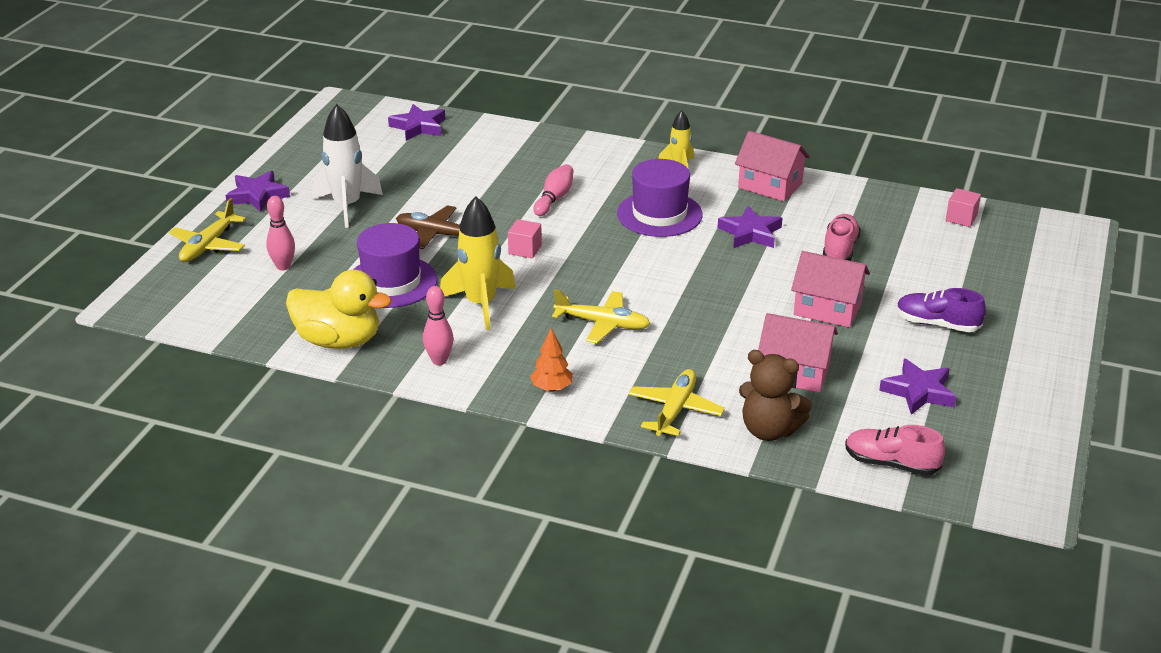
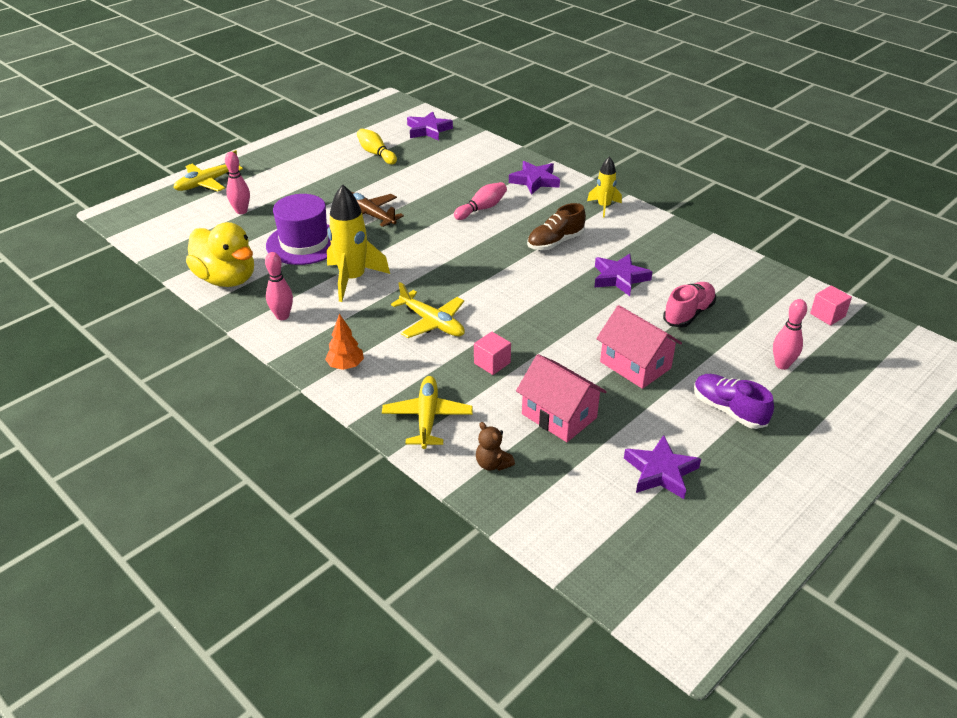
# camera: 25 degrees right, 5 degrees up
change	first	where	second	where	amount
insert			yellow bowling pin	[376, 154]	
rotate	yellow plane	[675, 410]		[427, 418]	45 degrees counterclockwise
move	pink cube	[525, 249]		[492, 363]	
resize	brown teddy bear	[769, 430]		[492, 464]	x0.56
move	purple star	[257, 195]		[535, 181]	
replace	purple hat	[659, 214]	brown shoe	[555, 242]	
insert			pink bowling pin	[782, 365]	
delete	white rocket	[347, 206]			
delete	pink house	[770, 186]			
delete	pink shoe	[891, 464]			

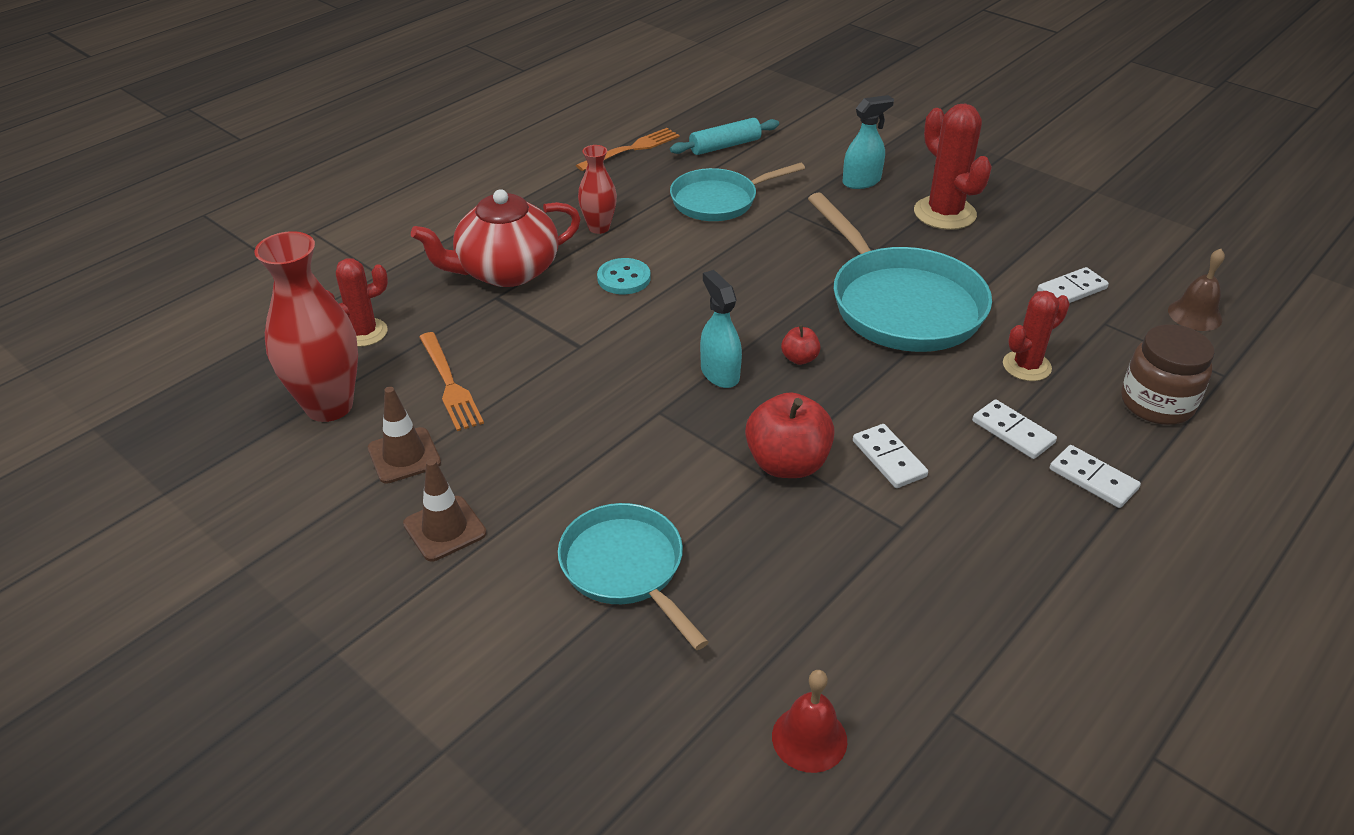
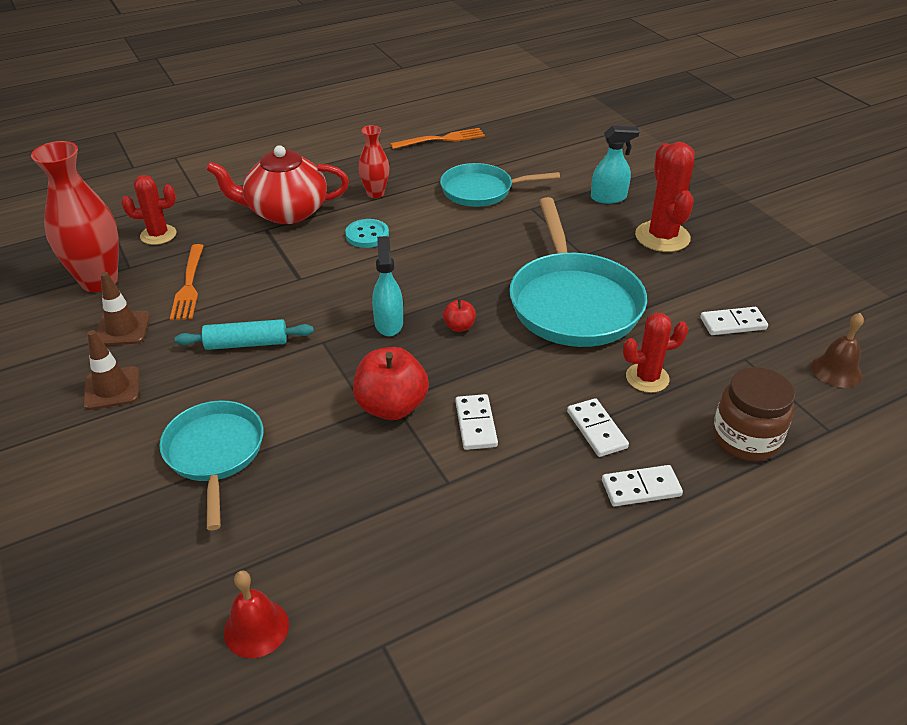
# camera: 20 degrees right, 0 degrees up
change	first	where	second	where	amount
move	turquoise rolling pin	[725, 146]		[246, 343]	
rotate	white domino	[1093, 479]		[641, 488]	75 degrees counterclockwise

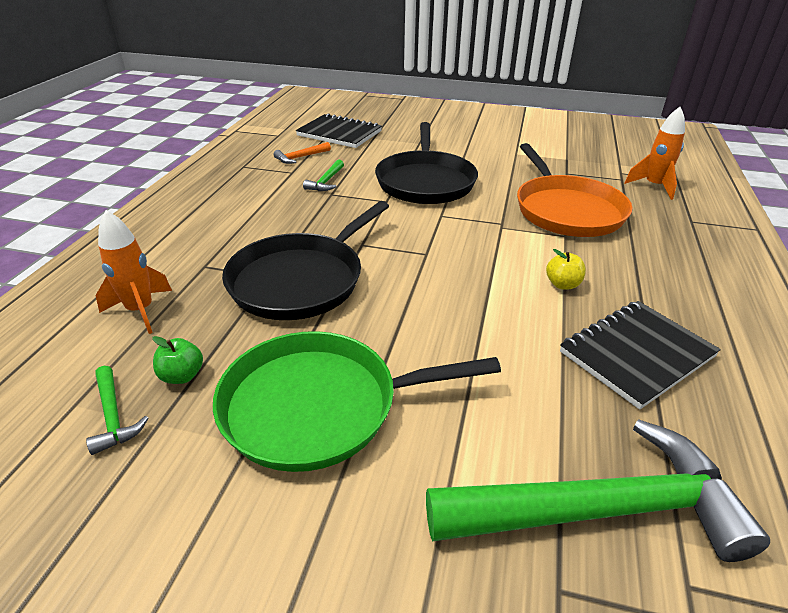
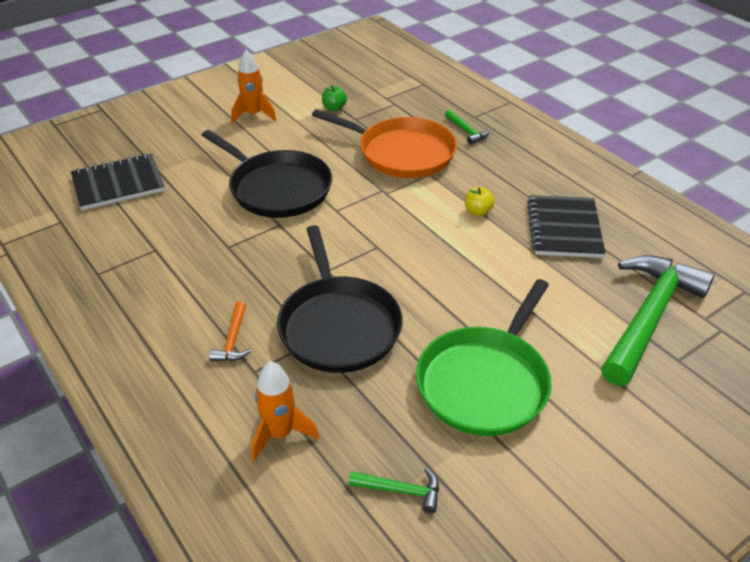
# camera: 50 degrees left, 5 degrees up
change	first	where	second	where	amount
move	orange hammer	[300, 157]		[233, 340]	
move	orange rocket	[654, 186]		[254, 115]	
move	green apple	[182, 376]		[334, 108]	
move	green hammer	[326, 181]		[467, 131]	

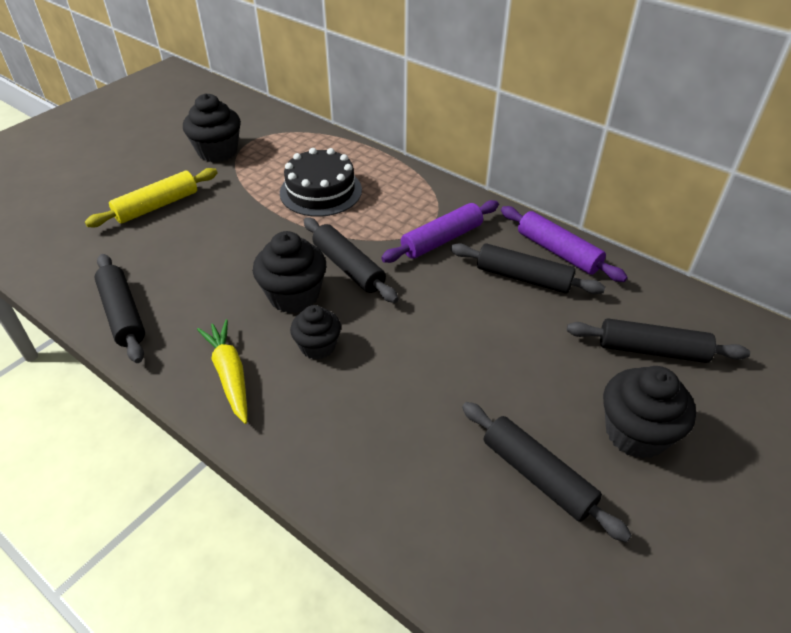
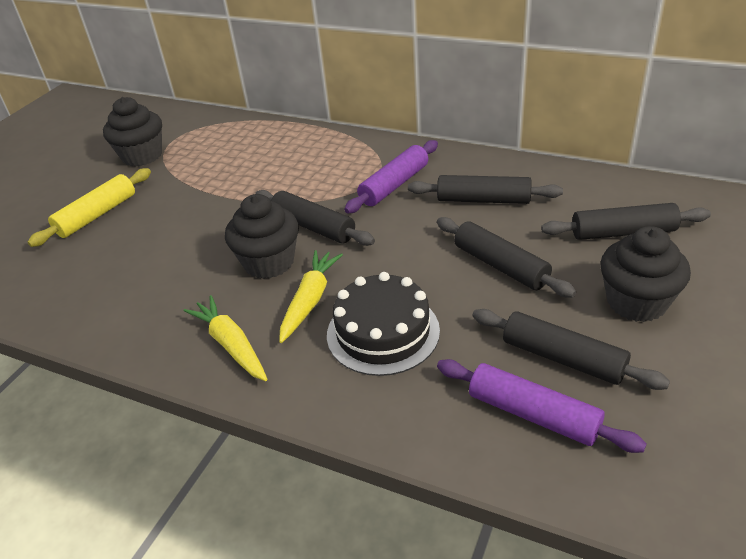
# camera: 10 degrees left, 5 degrees down
change	first	where	second	where	amount
replace	black cupcake	[318, 346]	yellow carrot	[310, 300]	
move	black cake	[321, 191]		[383, 332]	
move	black rolling pin	[123, 314]		[500, 266]	
move	purple rolling pin	[558, 251]		[533, 414]	

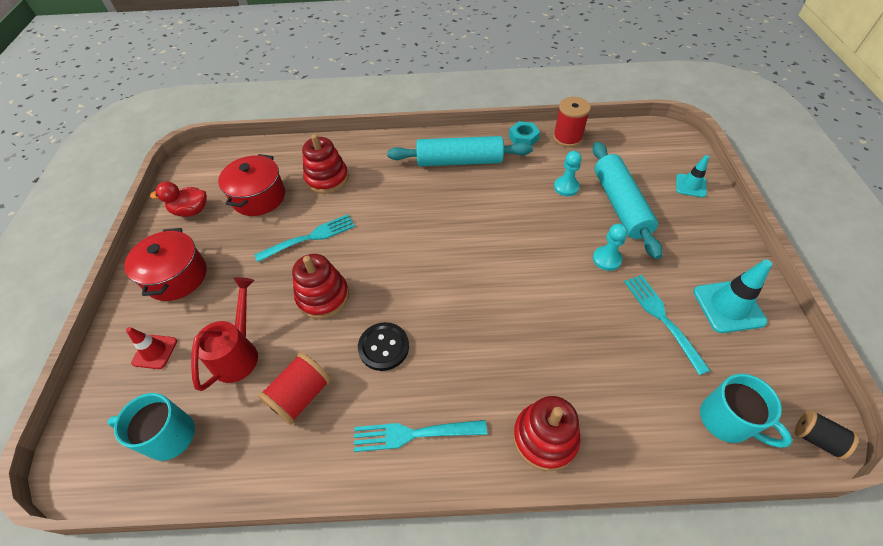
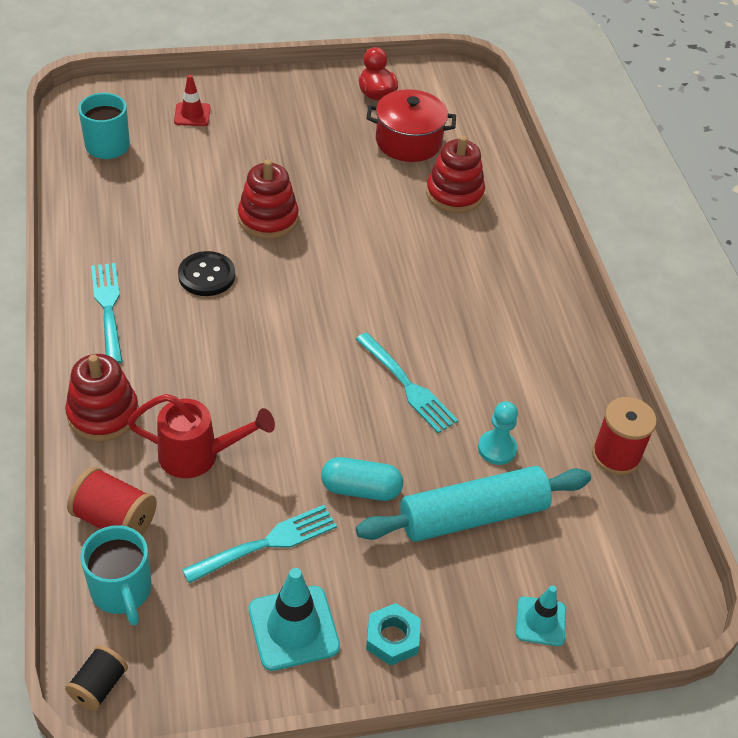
# camera: 75 degrees right, 5 degrees down
change	first	where	second	where	amount
move	red spool	[301, 396]		[114, 519]	
rotate	turquoise mug	[727, 421]		[122, 591]	60 degrees counterclockwise
move	red watering can	[239, 352]		[199, 456]	
replace	turquoise pawn	[606, 259]	turquoise capsule	[361, 489]	
move	turquoise fork	[309, 238]		[406, 385]	
move	turquoise nut	[523, 138]		[392, 638]	
delete	red pot	[177, 276]			
delete	turquoise rolling pin	[459, 161]			

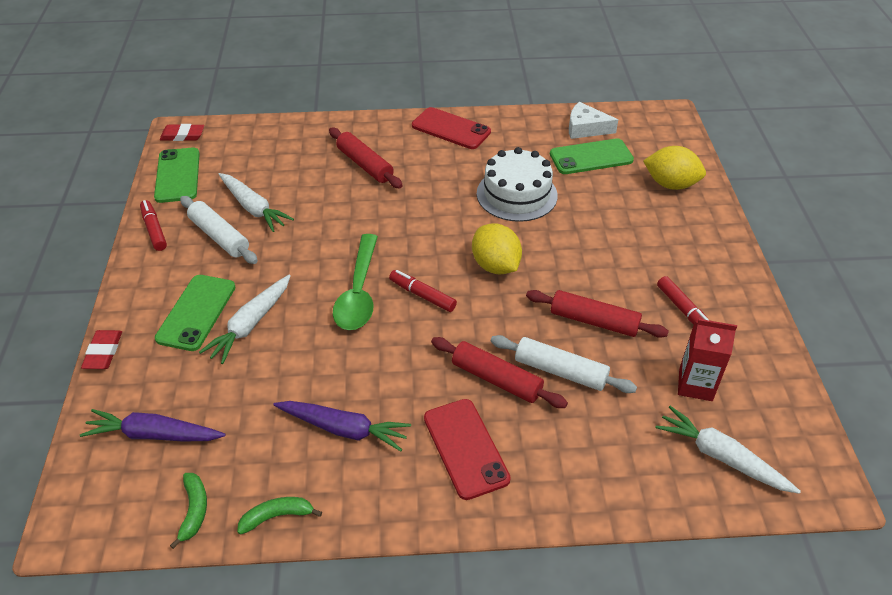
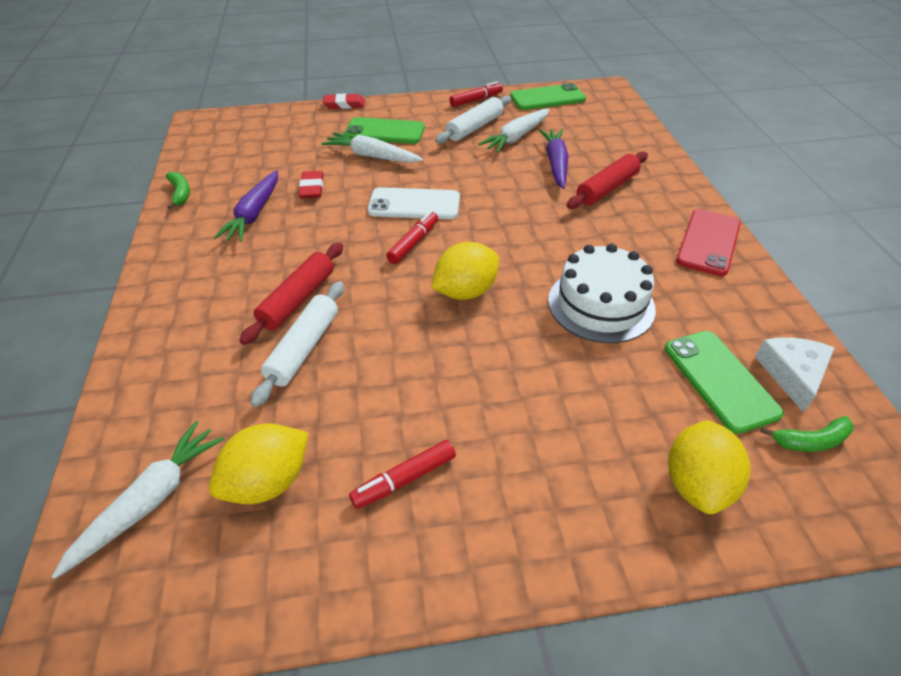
# camera: 85 degrees right, 0 degrees up
change	first	where	second	where	amount
replace	red carton	[695, 385]	yellow lemon	[268, 482]	
move	red eraser	[182, 135]		[312, 188]	
replace	green spoon	[359, 292]	white phone	[414, 204]	
move	purple carrot	[154, 435]		[555, 164]	
move	green banana	[194, 510]		[810, 441]	
delete	red phone	[466, 448]			
delete	red rolling pin	[594, 321]			

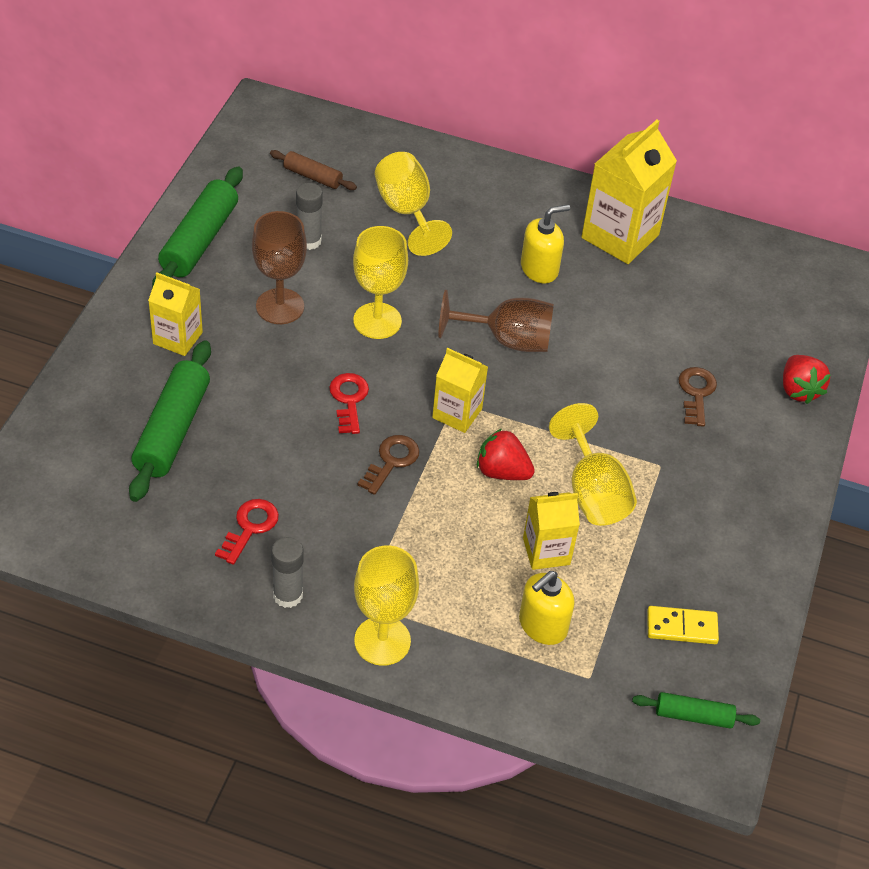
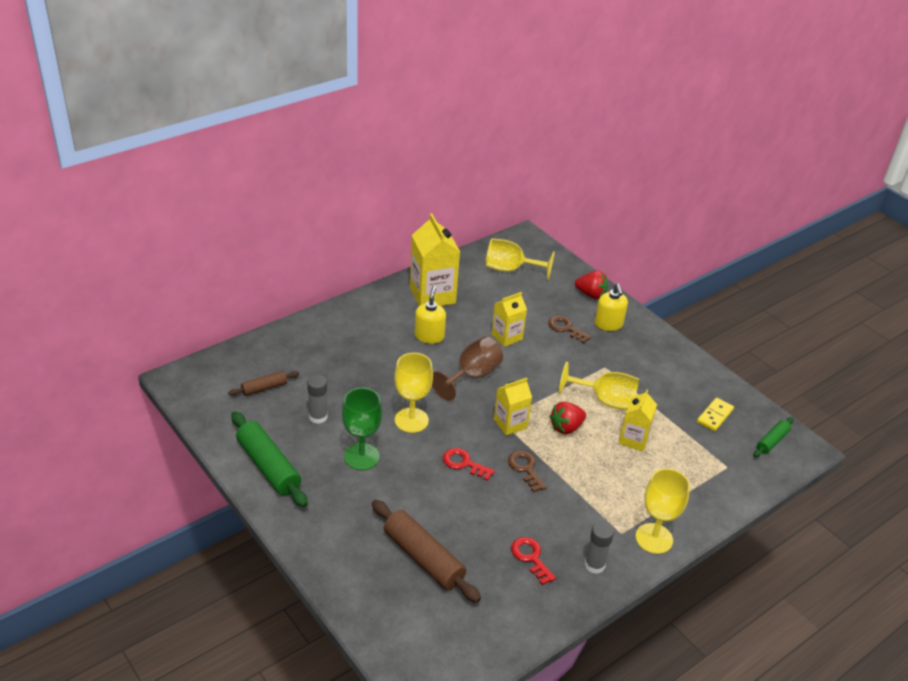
# camera: 55 degrees left, 10 degrees down
change	first	where	second	where	amount
recolor	brown goblet	[280, 306]	green goblet	[361, 457]	
recolor	green rolling pin	[173, 430]	brown rolling pin	[423, 558]	
move	yellow goblet	[407, 212]		[510, 269]	
move	yellow carton	[177, 338]		[507, 336]	
move	yellow soap dispenser	[542, 625]		[608, 324]	

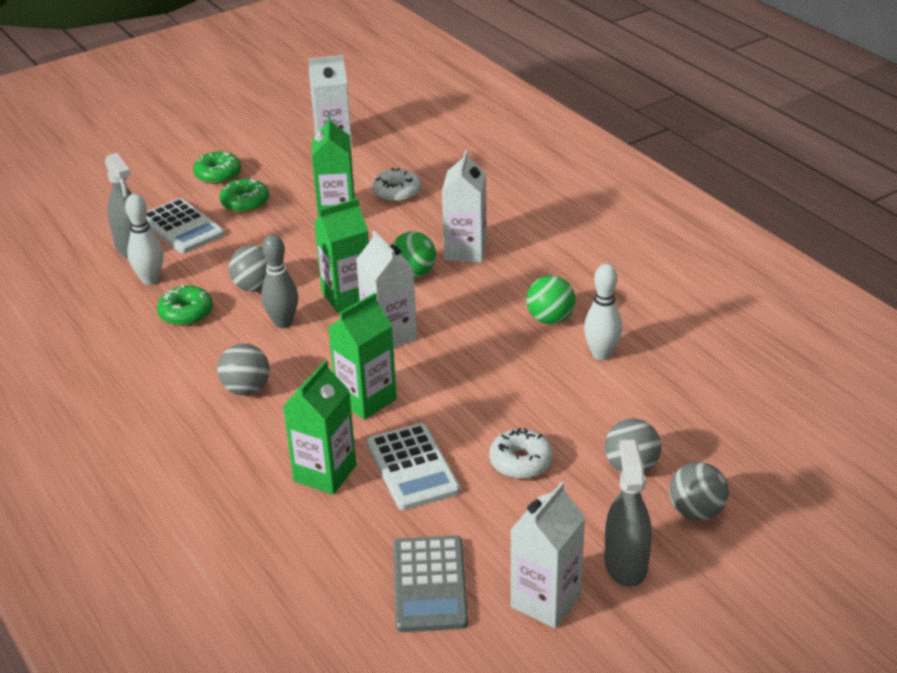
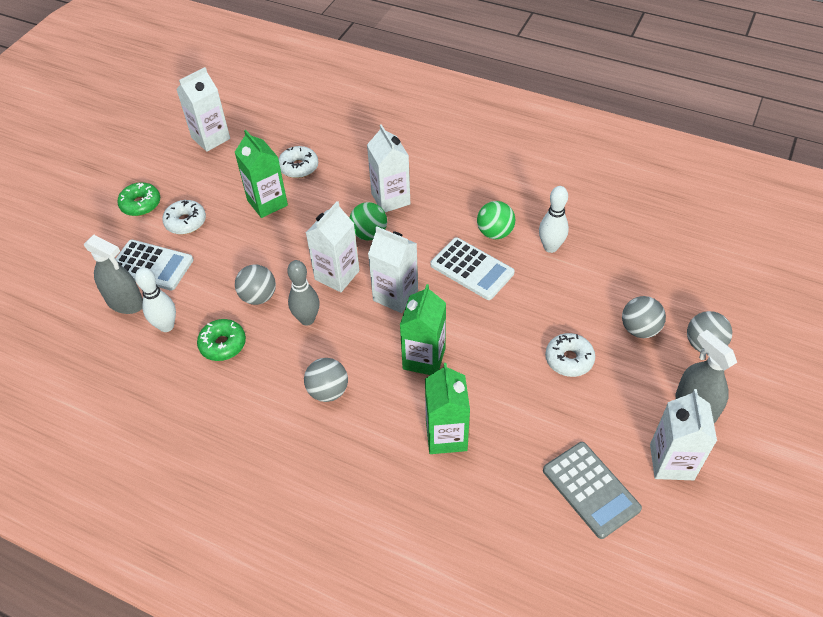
# camera: 30 degrees left, 15 degrees up
change	first	where	second	where	amount
recolor	green donut	[245, 203]	white donut	[185, 222]	
recolor	green carton	[347, 297]	white carton	[337, 275]	
move	white calculator	[412, 467]		[472, 269]	

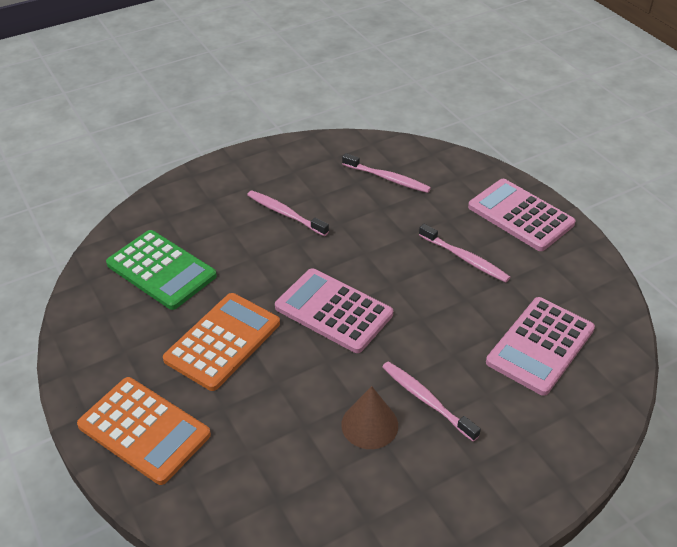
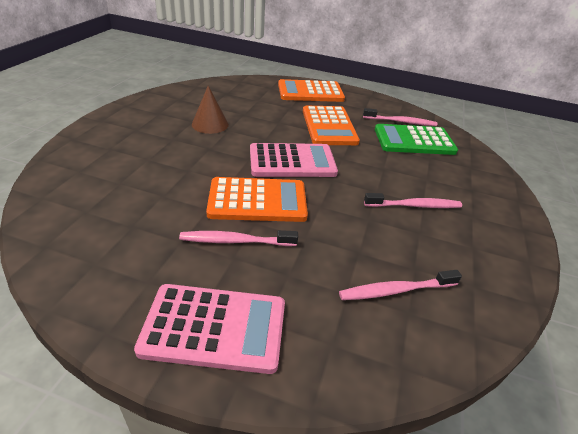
# camera: 135 degrees right, 5 degrees down
change	first	where	second	where	amount
insert			orange calculator	[257, 200]	
move	pink toothbrush	[426, 400]		[401, 122]	
delete	pink calculator	[540, 346]			

